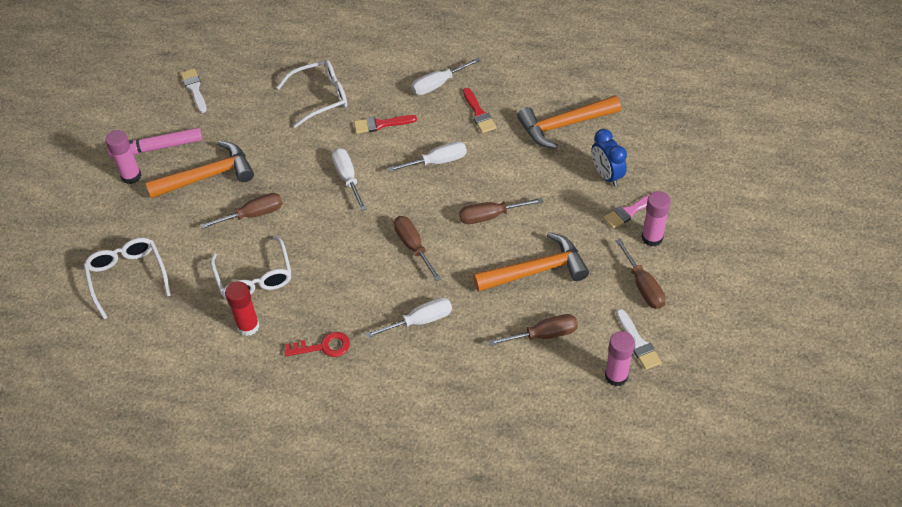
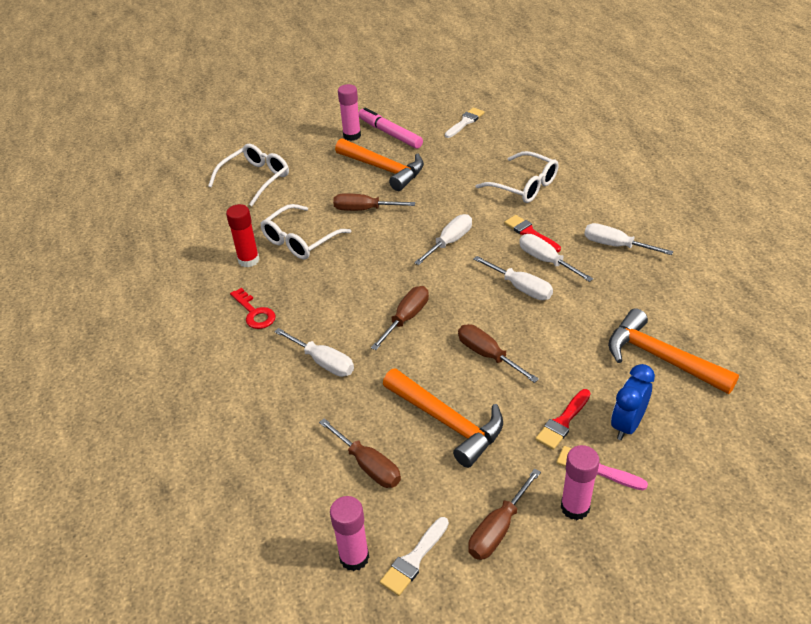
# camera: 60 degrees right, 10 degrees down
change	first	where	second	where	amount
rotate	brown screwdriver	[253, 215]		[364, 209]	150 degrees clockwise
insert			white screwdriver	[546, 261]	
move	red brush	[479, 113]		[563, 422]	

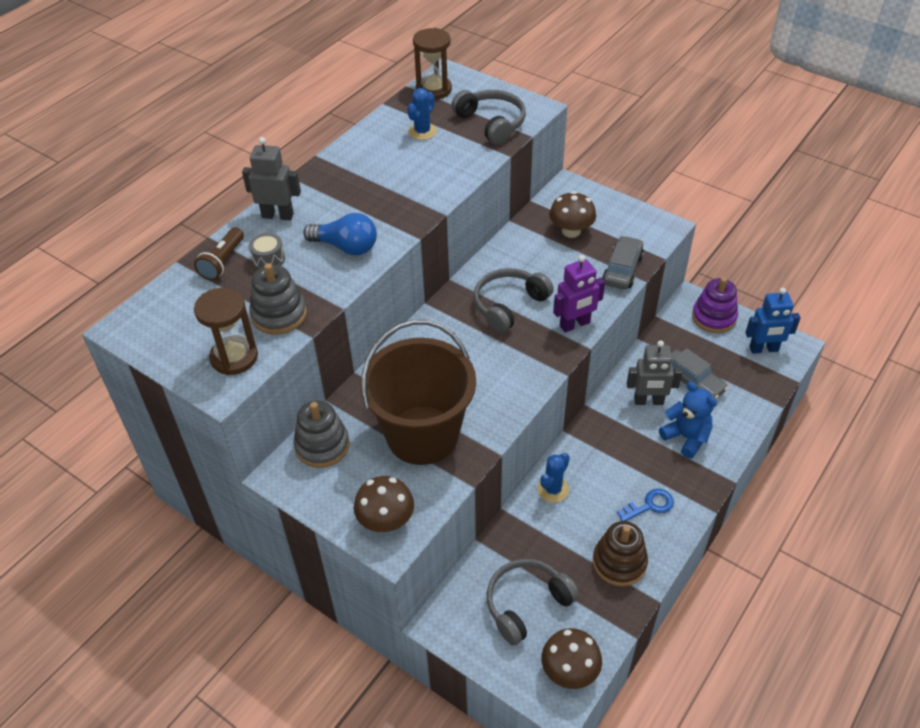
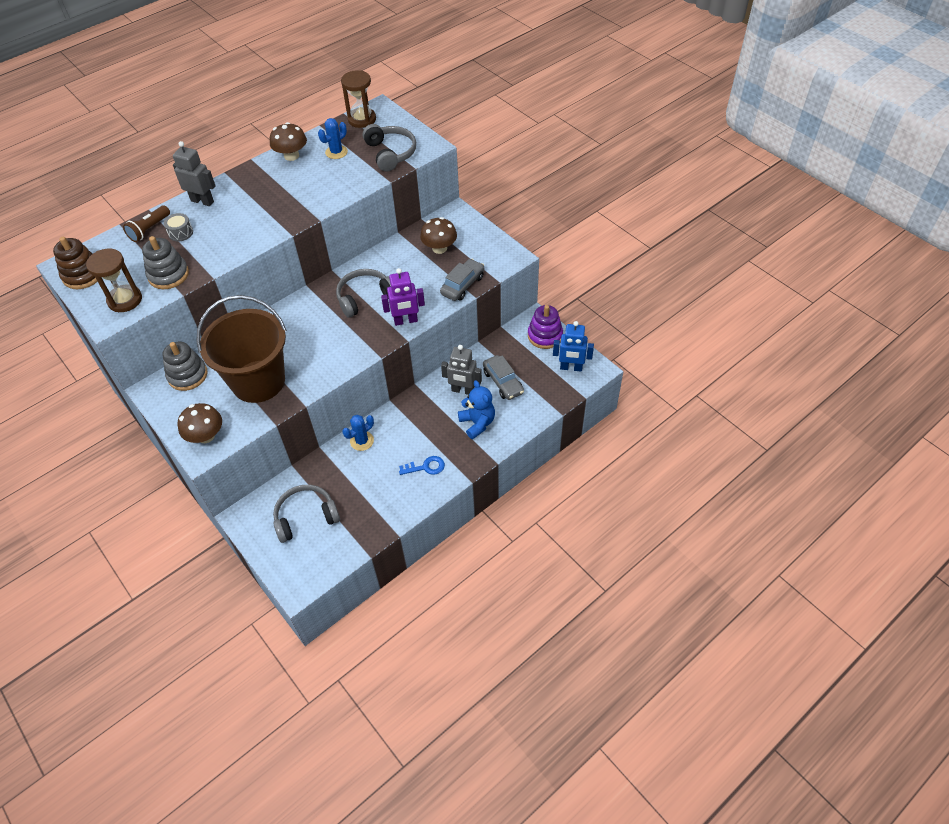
# camera: 15 degrees right, 5 degrees up
change	first	where	second	where	amount
move	brown stacking toy	[619, 562]		[83, 275]	
move	brown mushroom	[569, 671]		[291, 156]	
delete	blue light bulb	[346, 247]			

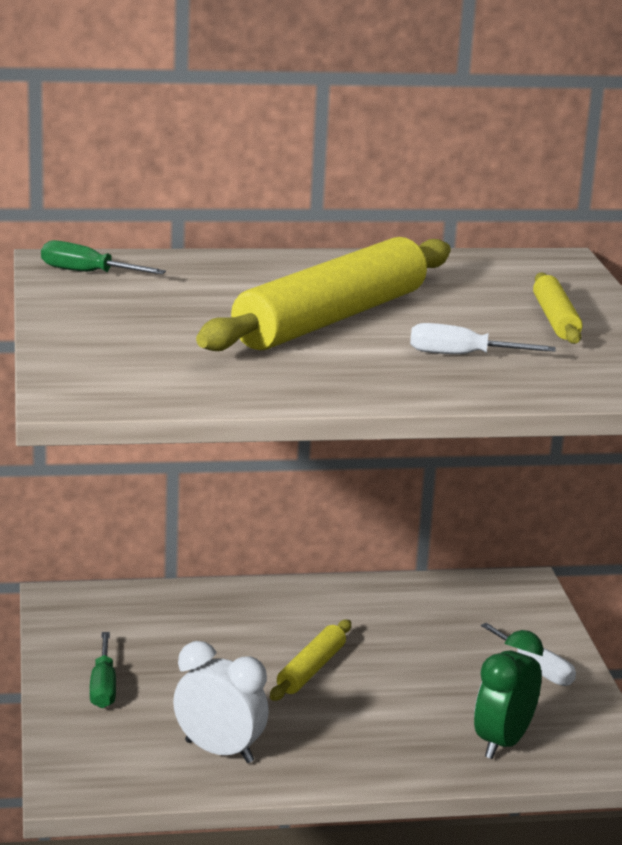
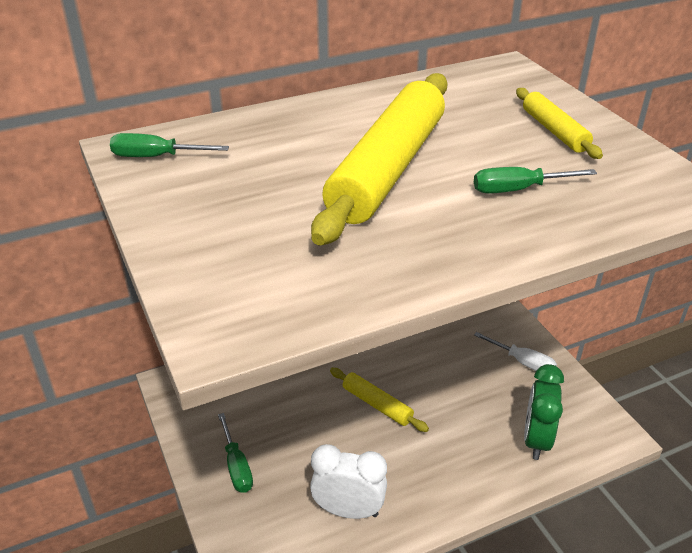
# camera: 15 degrees left, 15 degrees up
change	first	where	second	where	amount
rotate	yellow rolling pin	[311, 669]		[377, 405]	60 degrees counterclockwise
recolor	white screwdriver	[462, 355]	green screwdriver	[518, 189]	

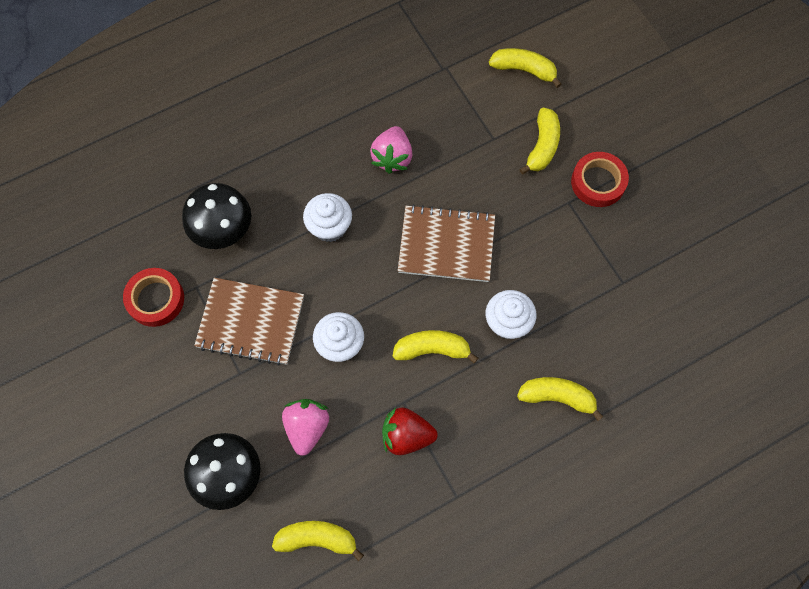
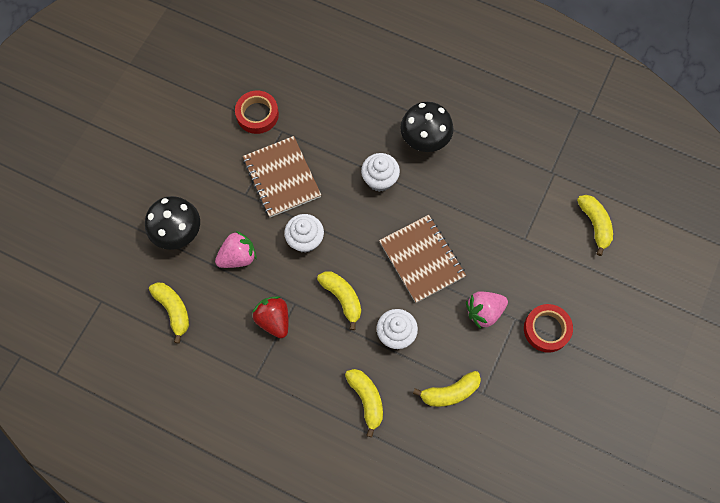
# camera: 55 degrees right, 0 degrees up
change	first	where	second	where	amount
move	black mushroom	[223, 231]		[424, 140]	
move	yellow banana	[542, 146]		[450, 392]	
move	pink strawberry	[392, 157]		[484, 312]	

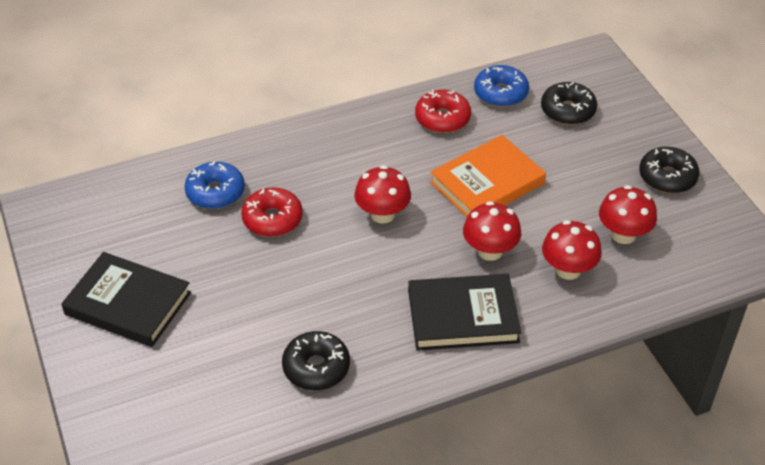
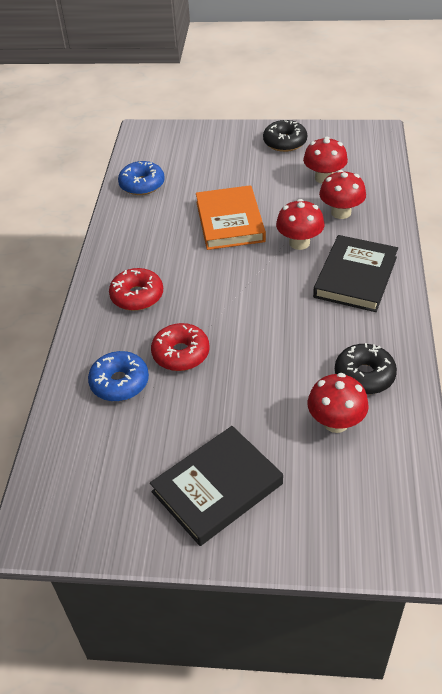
# camera: 60 degrees left, 0 degrees up
change	first	where	second	where	amount
move	red donut	[442, 118]		[137, 296]	
move	red mushroom	[382, 214]		[336, 422]	
delete	black donut	[568, 110]			

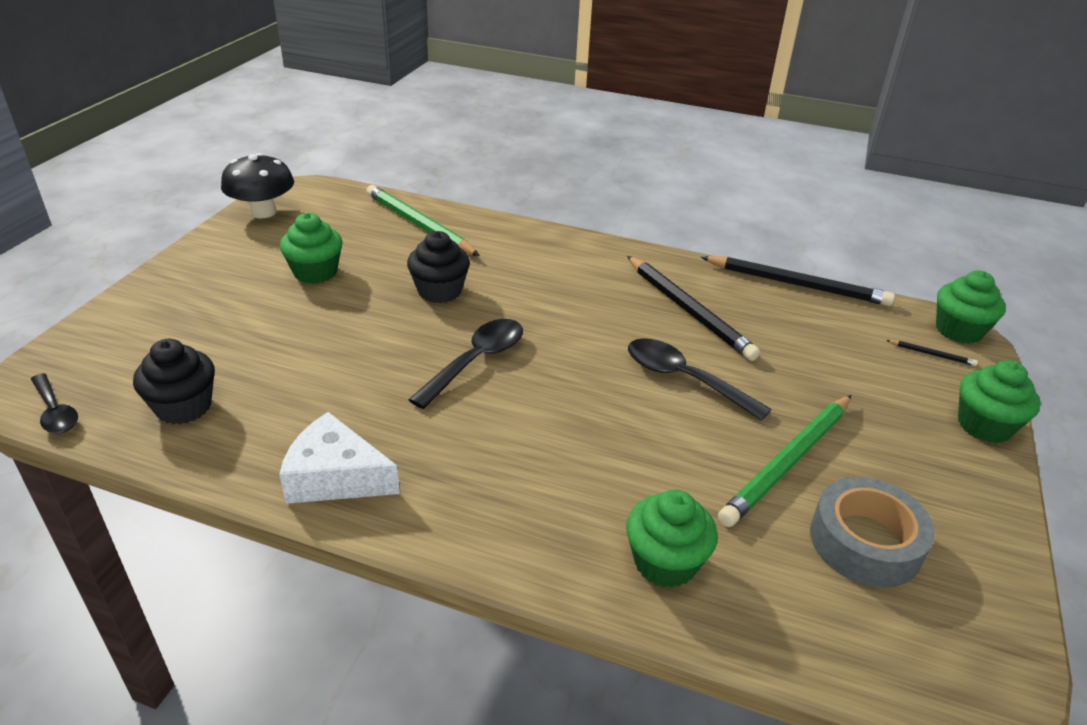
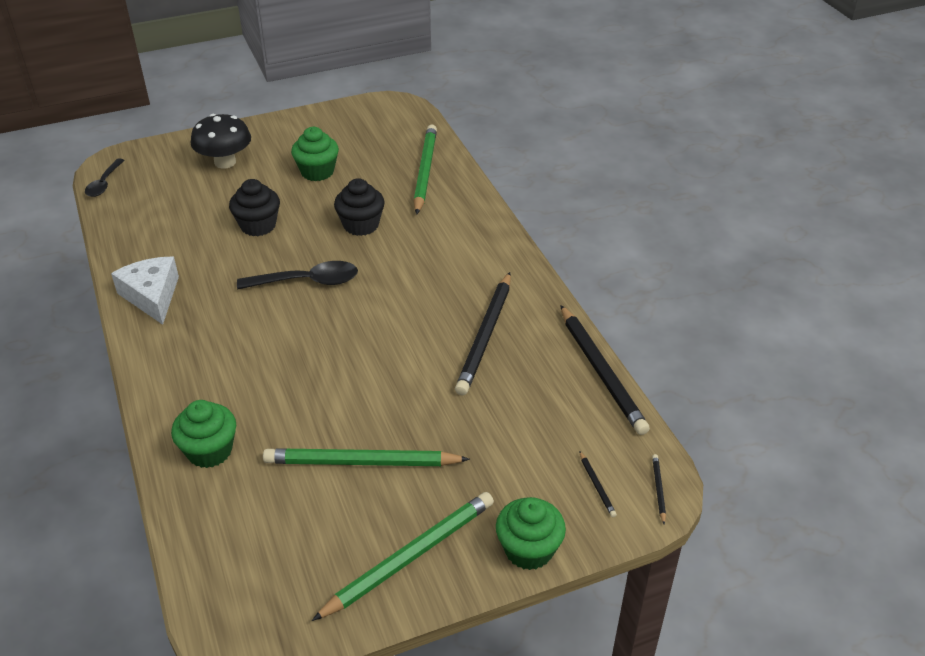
# camera: 50 degrees right, 5 degrees up
change	first	where	second	where	amount
move	black mushroom	[263, 212]		[225, 162]	
move	black cupcake	[184, 407]		[258, 225]	
insert			green pencil	[410, 557]	
replace	green cupcake	[958, 330]	black pencil	[658, 489]	
delete	black spoon	[684, 379]			
delete	grey tape	[865, 542]			

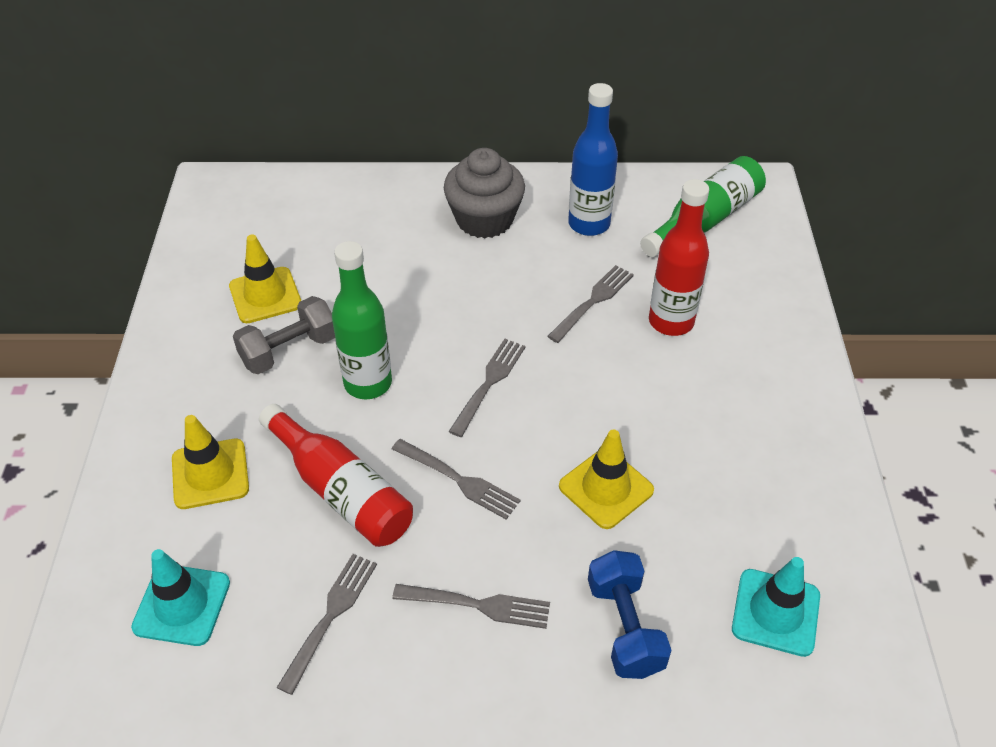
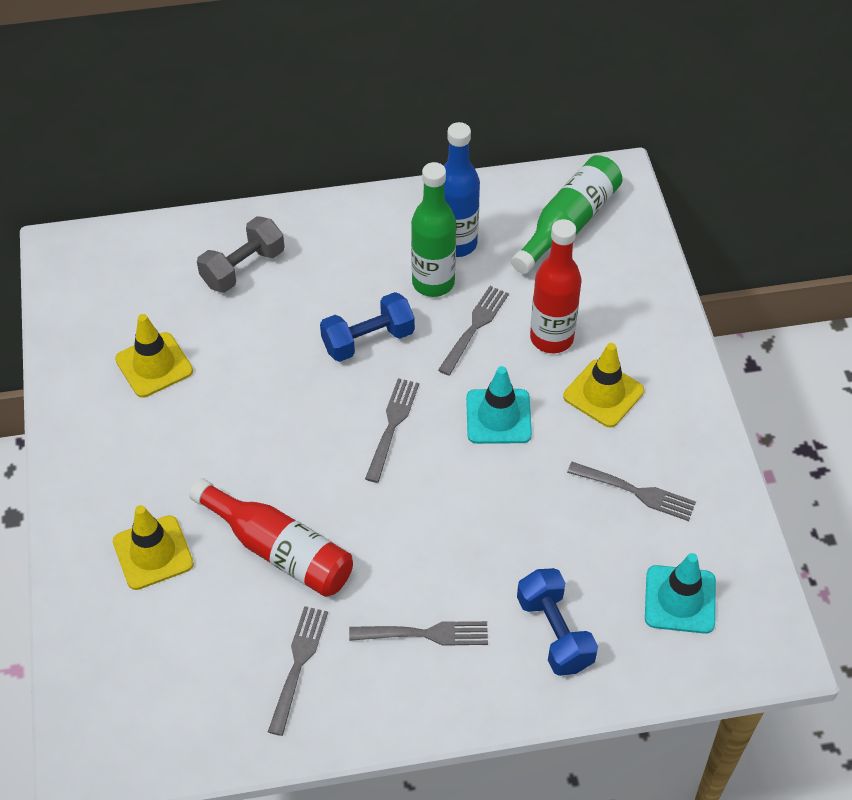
# camera: 10 degrees left, 5 degrees up
change	first	where	second	where	amount
move	grey dumbbell	[289, 350]		[243, 268]	
insert			blue dumbbell	[368, 340]	
move	green bottle	[368, 383]		[433, 283]	
move	turquoise traffic cone	[182, 605]		[498, 416]	
move	yellow traffic cone	[606, 488]		[603, 393]	
move	grey fork	[458, 480]		[635, 492]	
delete	grey cupcake	[484, 219]			

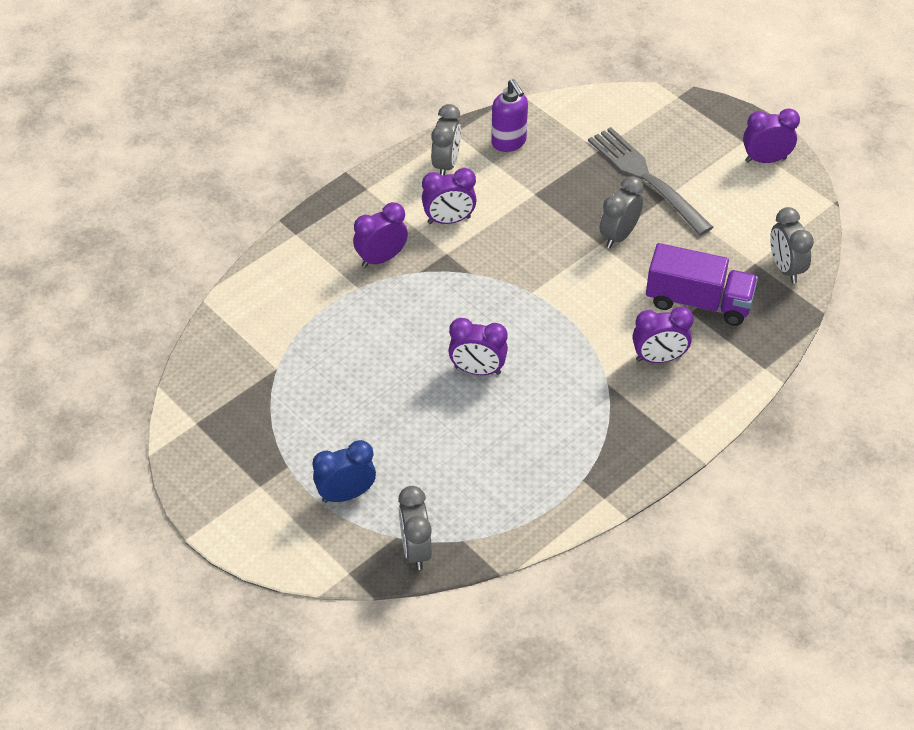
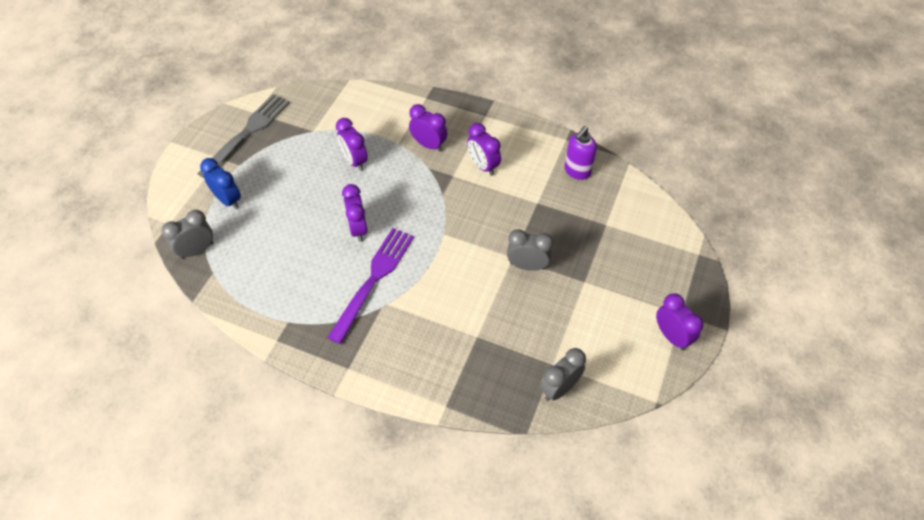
# camera: 65 degrees right, 5 degrees up
change	first	where	second	where	amount
move	grey fork	[646, 178]		[247, 133]	
insert			purple fork	[373, 280]	
move	purple clock	[658, 358]		[354, 161]	
delete	grey clock	[446, 164]			
delete	purple truck	[698, 302]			

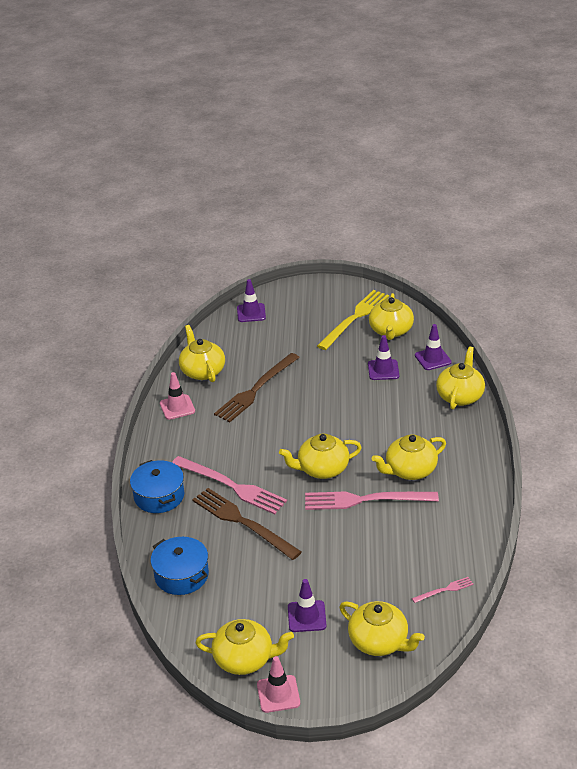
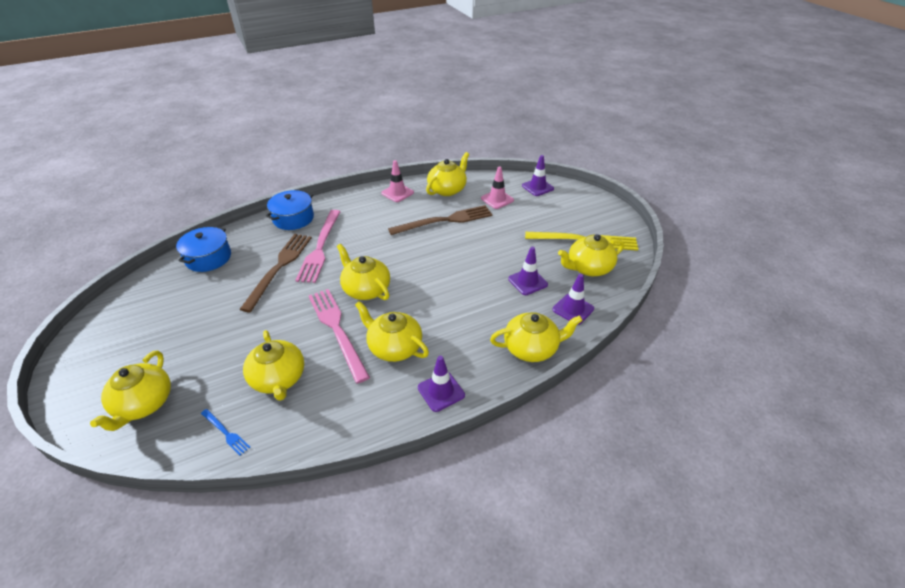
# camera: 60 degrees right, 5 degrees up
change	first	where	second	where	amount
recolor	pink fork	[444, 590]	blue fork	[226, 432]	
move	yellow teapot	[244, 659]		[278, 379]	
rotate	brown fork	[256, 389]		[445, 221]	150 degrees clockwise
move	purple traffic cone	[306, 616]		[441, 391]	
move	pink traffic cone	[278, 694]		[497, 199]	

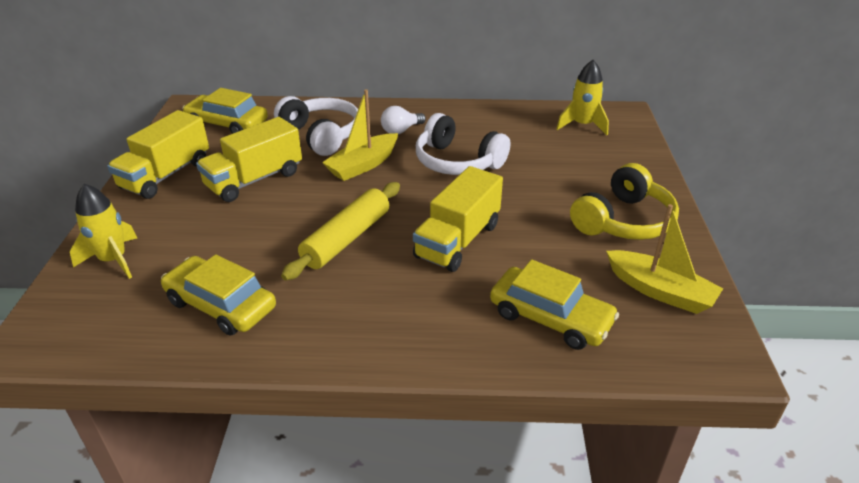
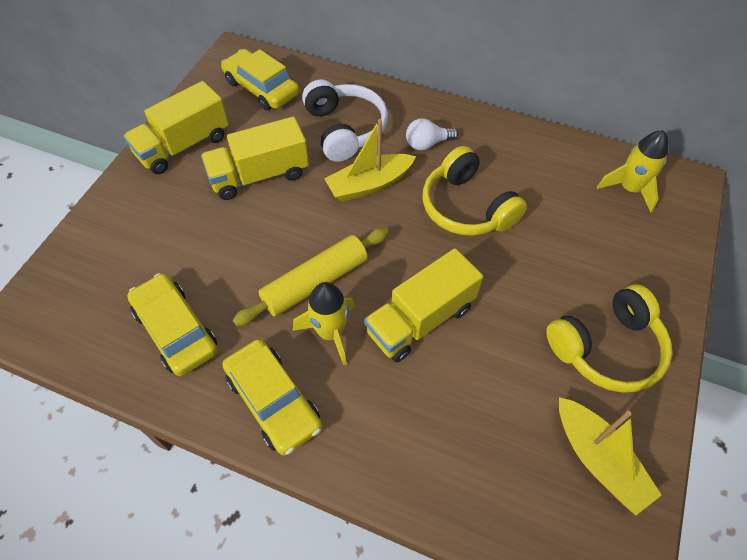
# camera: 20 degrees right, 20 degrees up
change	first	where	second	where	amount
move	yellow car	[550, 318]		[273, 401]	
move	yellow rocket	[113, 260]		[330, 332]	
recolor	white headphones	[457, 162]	yellow headphones	[466, 207]	

